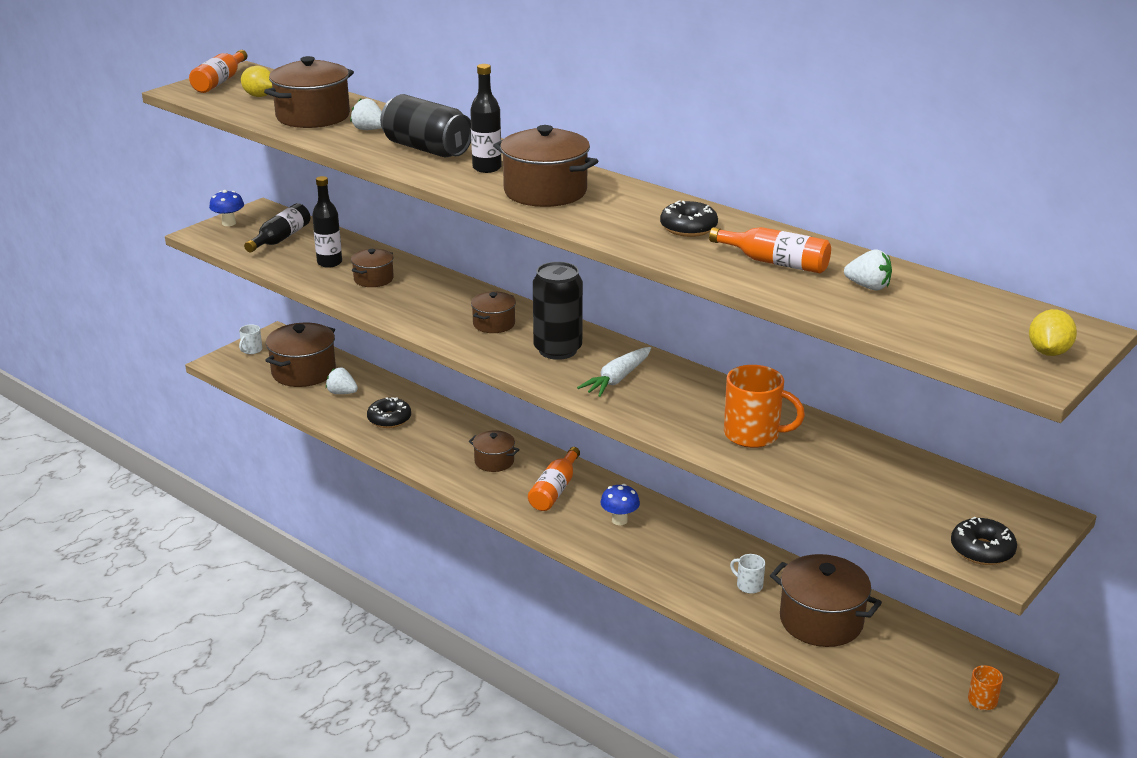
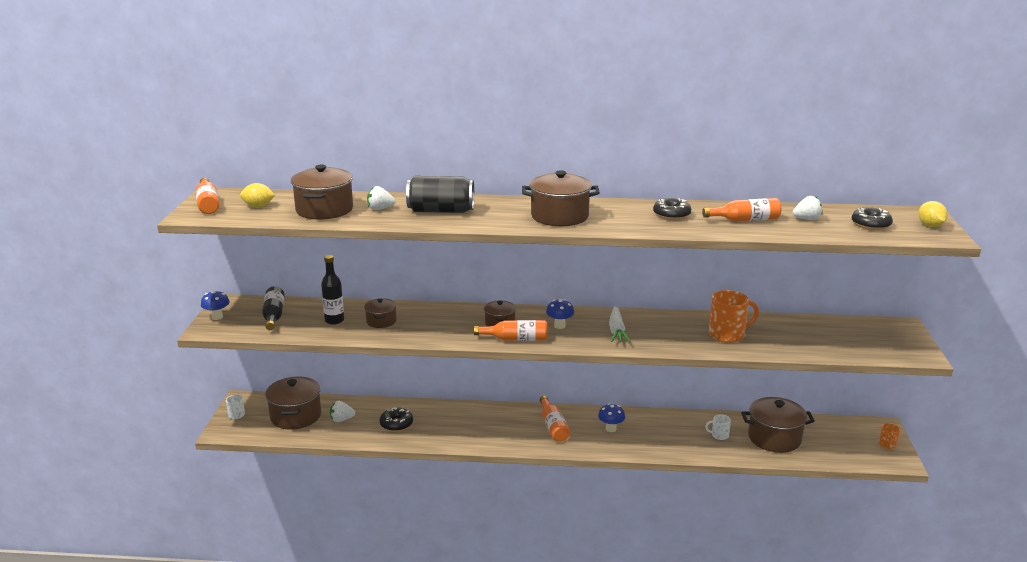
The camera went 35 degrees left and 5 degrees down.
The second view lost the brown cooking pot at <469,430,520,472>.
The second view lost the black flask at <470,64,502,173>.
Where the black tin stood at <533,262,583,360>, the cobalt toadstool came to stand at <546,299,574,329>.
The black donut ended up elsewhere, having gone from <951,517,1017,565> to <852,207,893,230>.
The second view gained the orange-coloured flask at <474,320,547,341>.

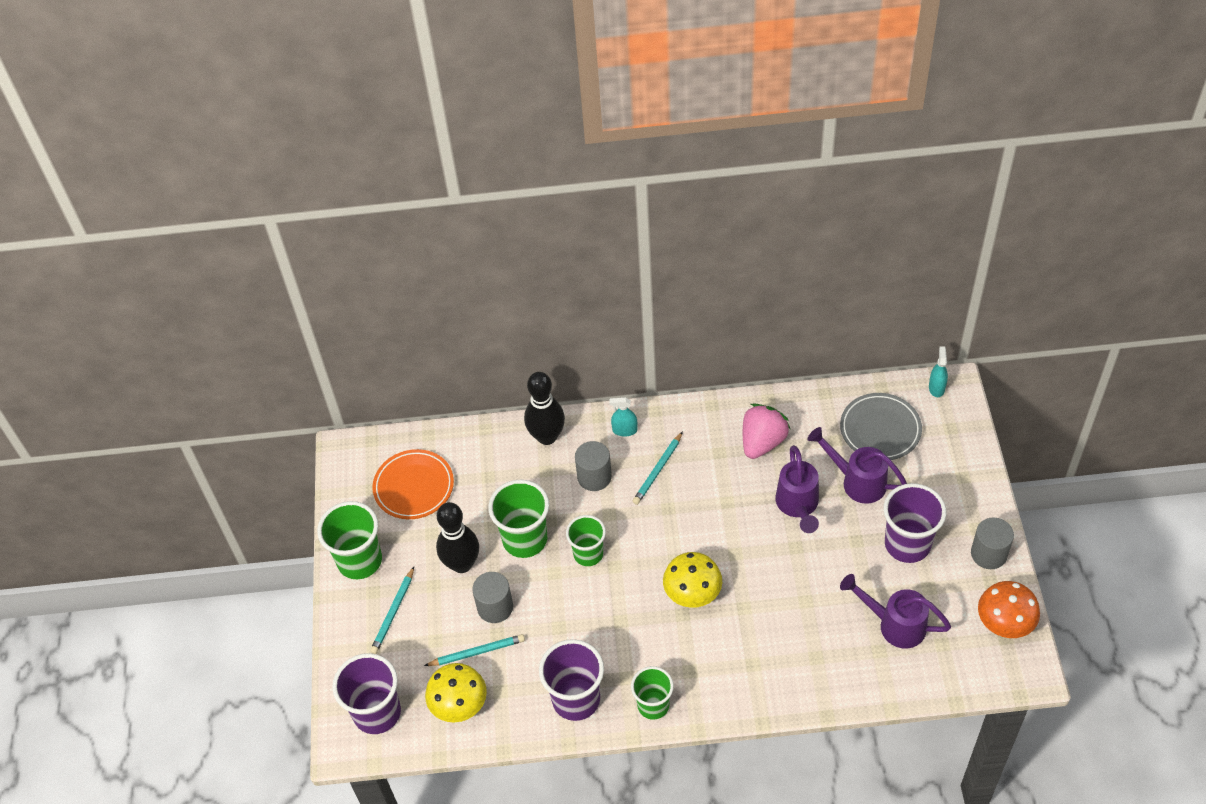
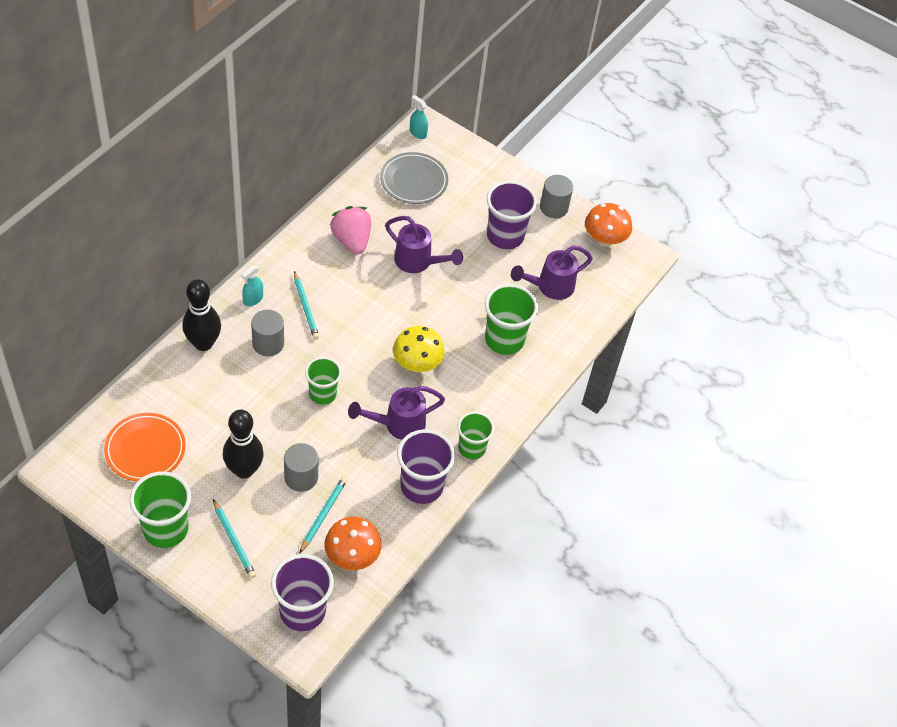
The camera went 60 degrees left and 0 degrees up.
What was the yellow toadstool at <425,663,487,722> turned into the orange-coloured toadstool at <325,517,382,570>.
The emerald cup ended up elsewhere, having gone from <488,480,549,558> to <485,284,538,355>.
The royal purple sprinkling can ended up elsewhere, having gone from <807,427,907,504> to <348,386,445,440>.

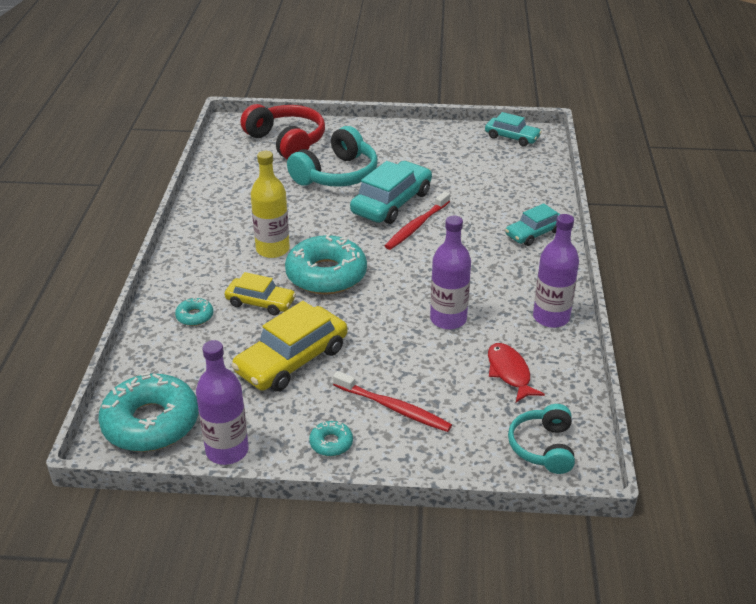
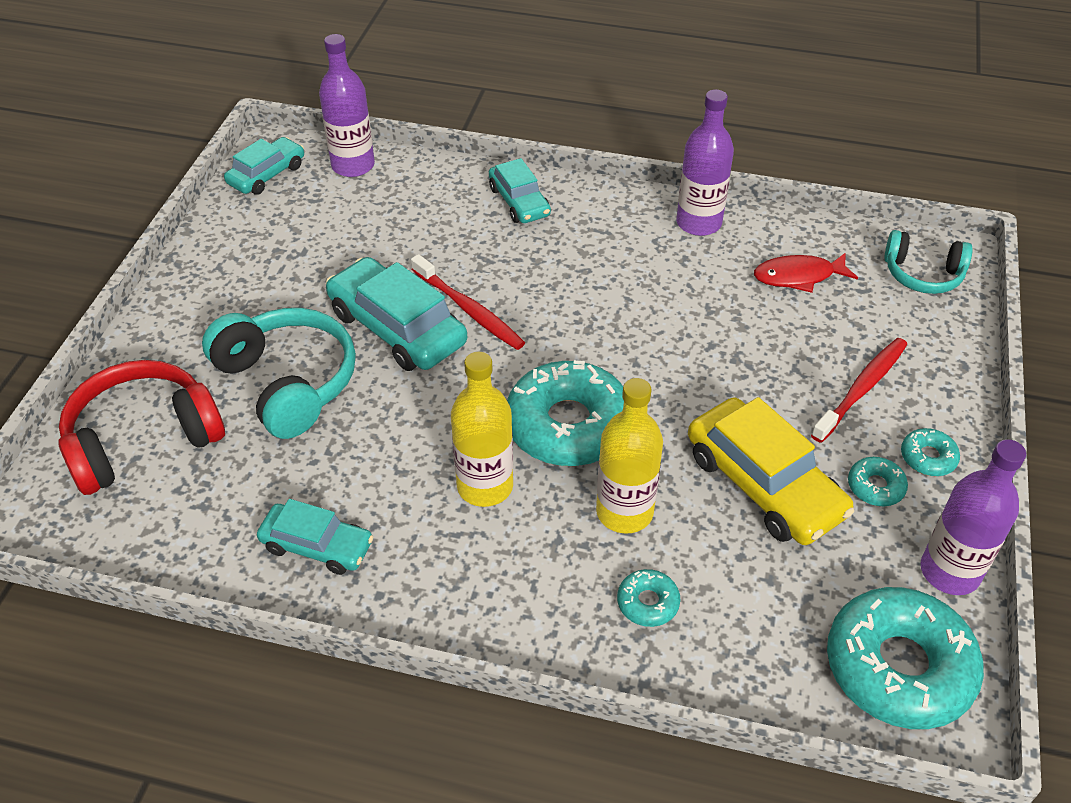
The camera went 80 degrees left and 10 degrees up.
Where the yellow automobile stood at <225,272,296,316>, the yellow flask came to stand at <596,378,663,534>.
The royal purple flask ended up elsewhere, having gone from <430,216,471,330> to <319,34,375,177>.
The second view gained the teal automobile at <257,499,373,575>.
The second view gained the teal donut at <848,457,908,506>.

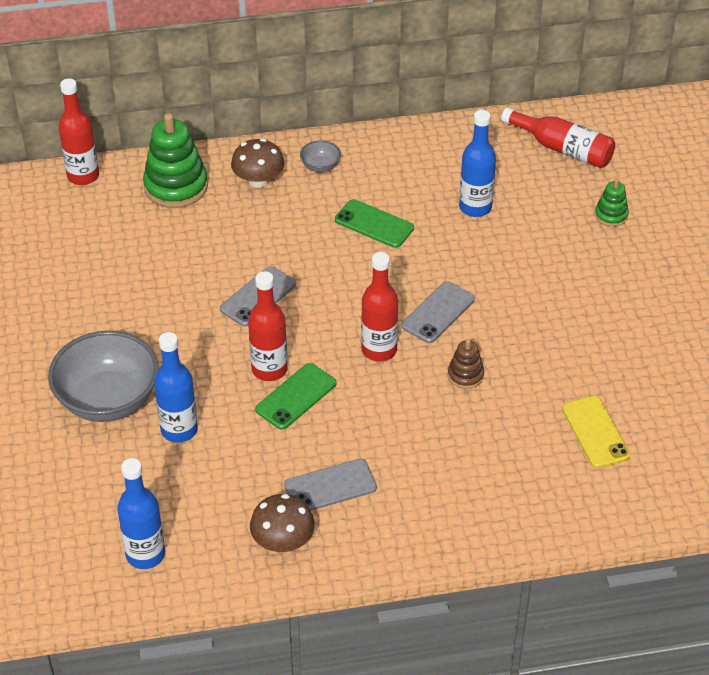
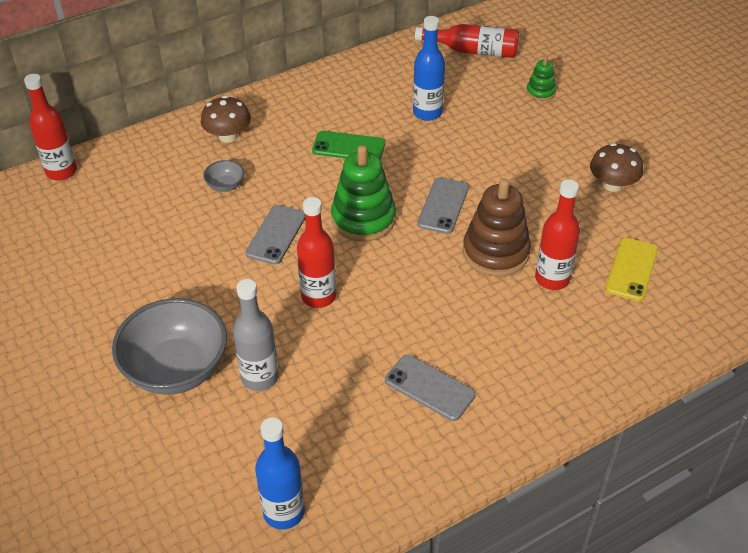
The camera went 20 degrees left and 0 degrees up.
The emerald stacking rings ended up elsewhere, having gone from <143,113,208,208> to <331,145,396,241>.
What was the cobalt flask at <154,332,198,443> turned into the ash-grey flask at <233,279,279,391>.
The brown toadstool ended up elsewhere, having gone from <250,494,315,552> to <590,143,643,192>.
The second view lost the emerald mobile phone at <255,363,337,430>.
The ash-grey mobile phone at <284,459,377,511> ended up facing another way, 75 degrees clockwise from before.
The ash-grey bowl ended up elsewhere, having gone from <300,140,341,172> to <203,160,244,192>.
The red flask ended up elsewhere, having gone from <361,252,398,362> to <535,179,580,290>.
The size of the brown stacking rings at <448,339,484,389> changed by a factor of 1.95.
The yellow mobile phone at <562,396,631,468> ended up facing another way, 60 degrees clockwise from before.

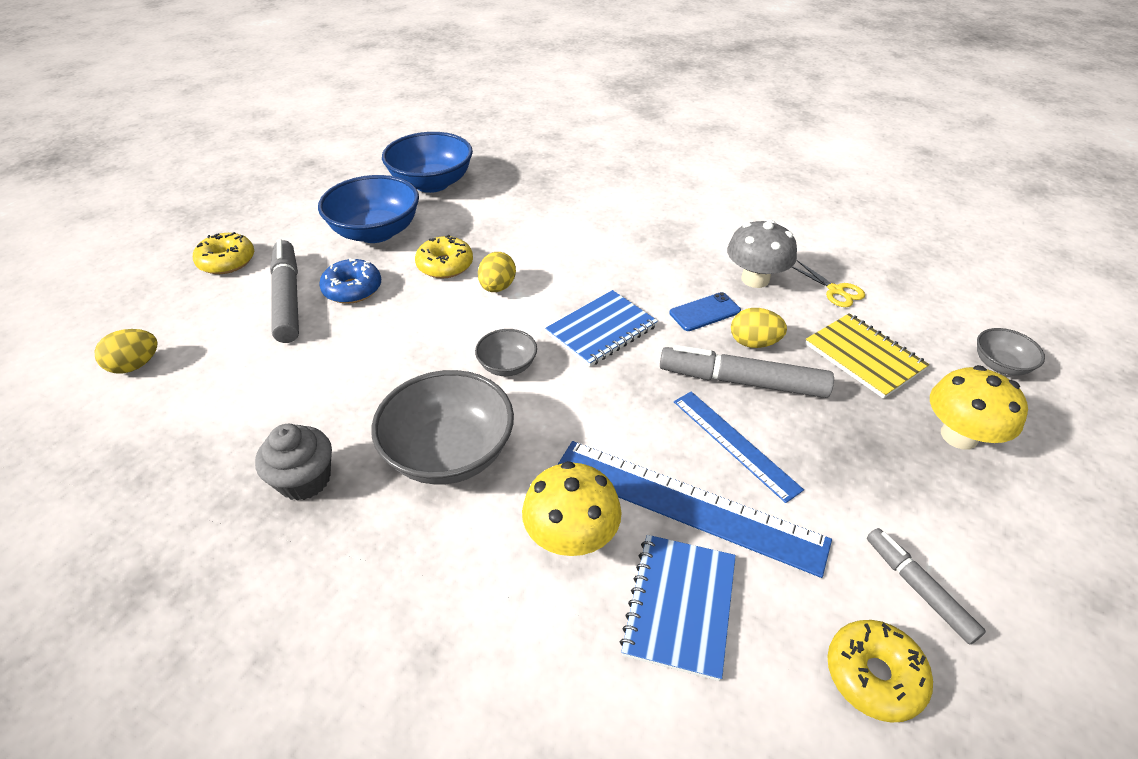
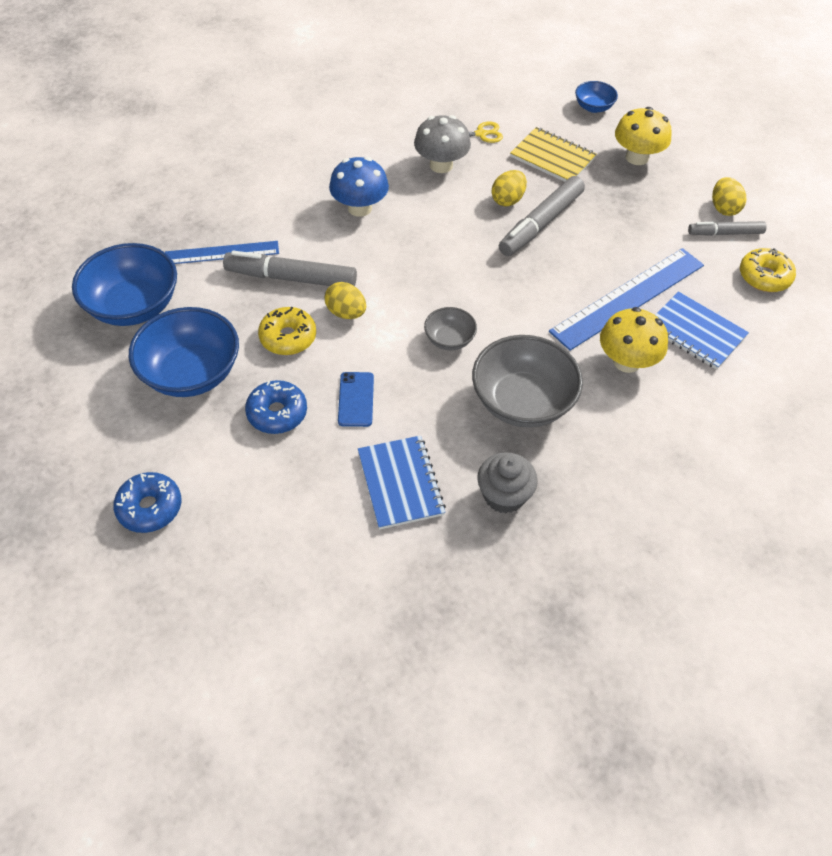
The camera went 65 degrees left and 10 degrees up.
The yellow egg shape ended up elsewhere, having gone from <94,329,157,373> to <712,177,746,216>.
What was the yellow donut at <193,232,254,274> turned into the cobalt donut at <113,472,181,533>.
The ash-grey marker pen ended up elsewhere, having gone from <270,239,299,343> to <223,250,357,286>.
The cobalt notepad ended up elsewhere, having gone from <545,290,658,367> to <358,435,446,530>.
The cobalt mobile phone ended up elsewhere, having gone from <669,292,741,331> to <338,372,374,427>.
The cobalt measuring stick ended up elsewhere, having gone from <674,392,804,503> to <165,241,279,264>.
The yellow notepad at <805,313,929,399> ended up facing another way, 45 degrees clockwise from before.
What was the ash-grey bowl at <977,328,1045,376> turned into the cobalt bowl at <575,81,618,113>.
The second view gained the cobalt toadstool at <329,157,389,217>.

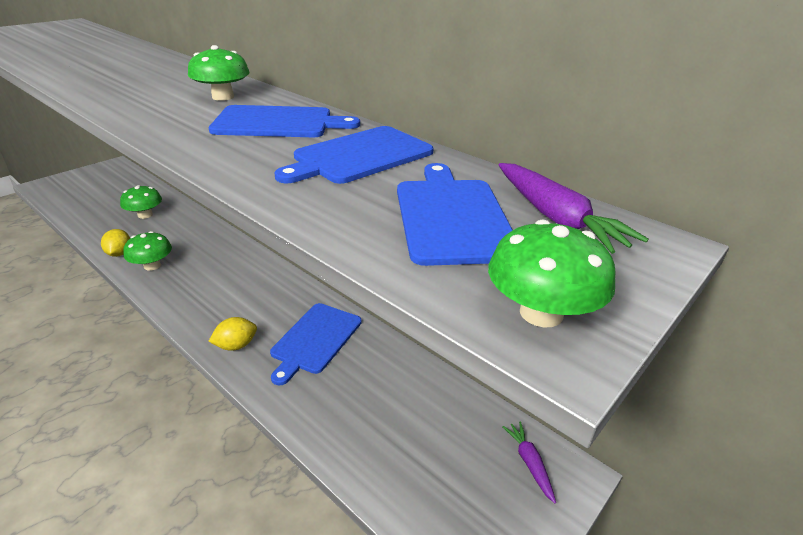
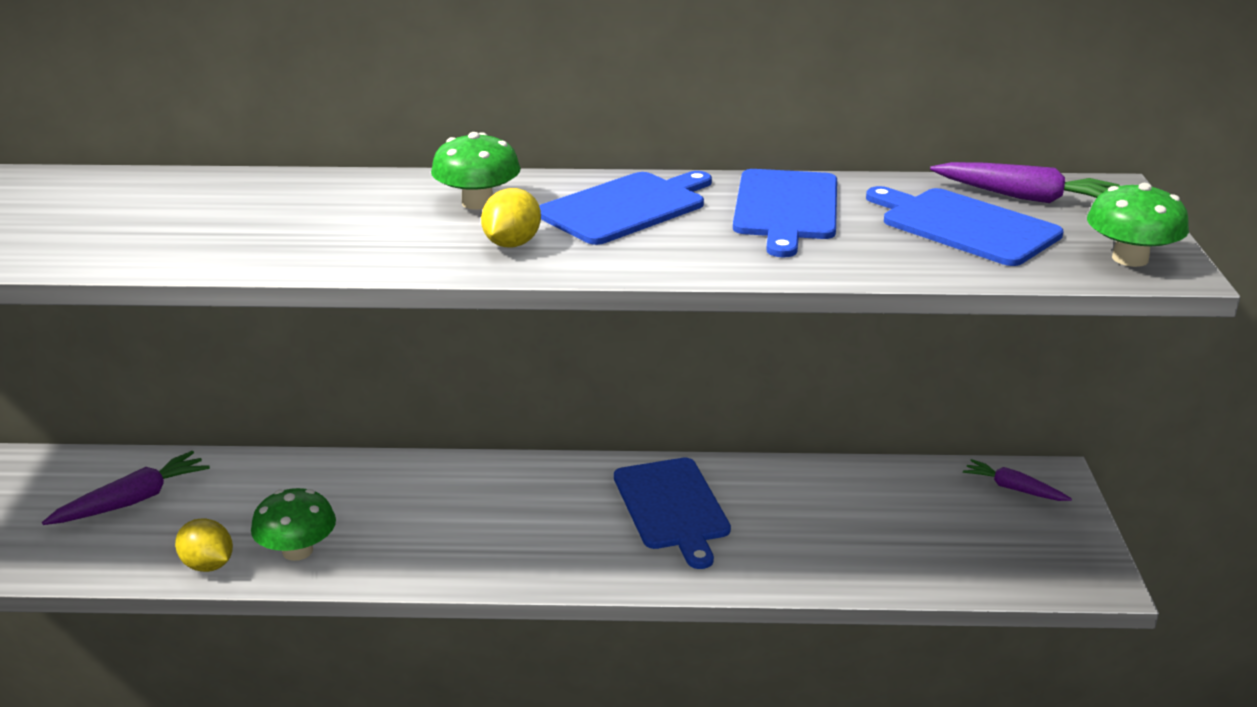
The camera went 40 degrees left and 5 degrees down.
Where the emerald toadstool stood at <120,185,162,219>, the royal purple carrot came to stand at <42,451,210,525>.
The yellow citrus fruit ended up elsewhere, having gone from <209,317,257,351> to <481,188,541,247>.

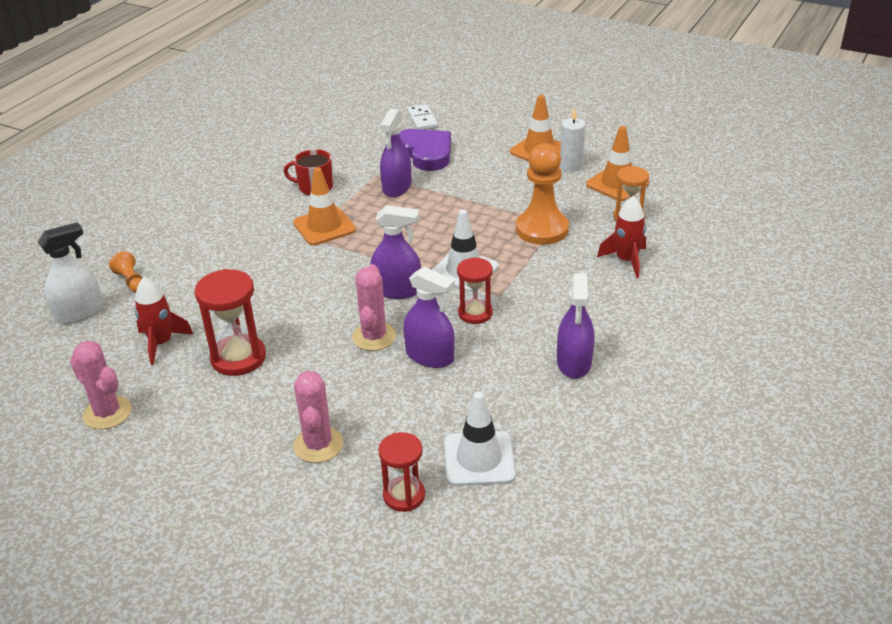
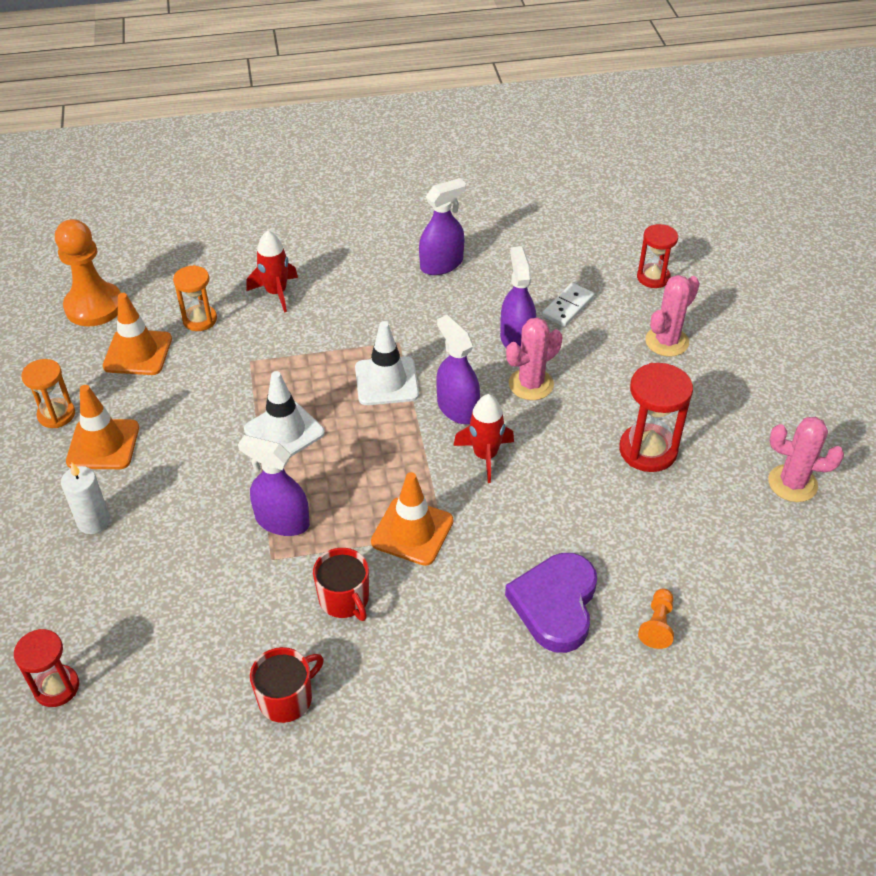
The camera went 130 degrees left and 10 degrees up.
The second view lost the snow-white spray cleaner at <37,222,103,324>.
The rosy cactus at <70,341,132,429> ended up facing another way, 75 degrees counterclockwise from before.
The red rocket ended up elsewhere, having gone from <135,277,194,365> to <453,394,514,483>.
The royal purple spray cleaner at <380,109,411,197> ended up facing another way, 135 degrees counterclockwise from before.
The royal purple love heart ended up elsewhere, having gone from <399,129,451,171> to <505,553,597,653>.
The snow-white domino ended up elsewhere, having gone from <407,104,438,130> to <542,283,594,327>.
The snow-white road cone ended up elsewhere, having gone from <444,392,515,486> to <244,371,325,457>.
The red sandglass ended up elsewhere, having gone from <457,257,493,324> to <14,629,79,707>.
The orange-coloured chess pawn ended up elsewhere, having gone from <516,143,569,245> to <55,219,121,326>.
The snow-white pillar candle ended up elsewhere, having gone from <560,107,586,172> to <61,463,110,534>.
The second view gained the orange-coloured sandglass at <21,359,75,428>.
The second view gained the red coffee mug at <250,647,324,723>.

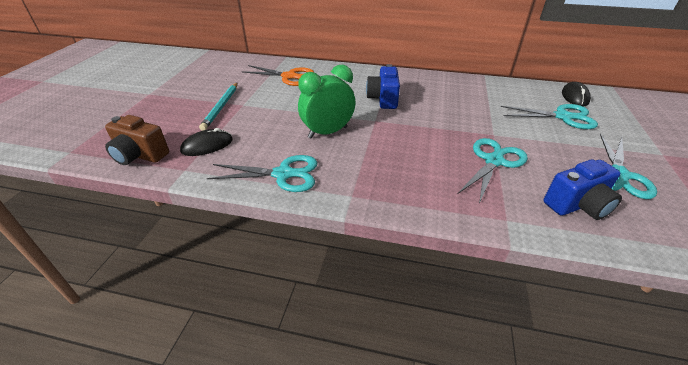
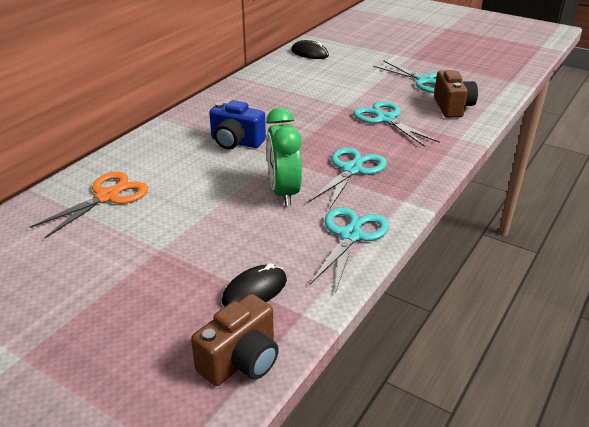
The camera went 70 degrees left and 5 degrees down.
The black computer mouse at <180,128,233,156> ended up facing another way, 60 degrees clockwise from before.
The second view lost the teal pencil at <199,83,237,131>.
The teal scissors ended up elsewhere, having gone from <501,104,598,129> to <308,147,387,210>.
What was the cobalt camera at <543,159,622,220> turned into the brown camera at <434,70,478,118>.

